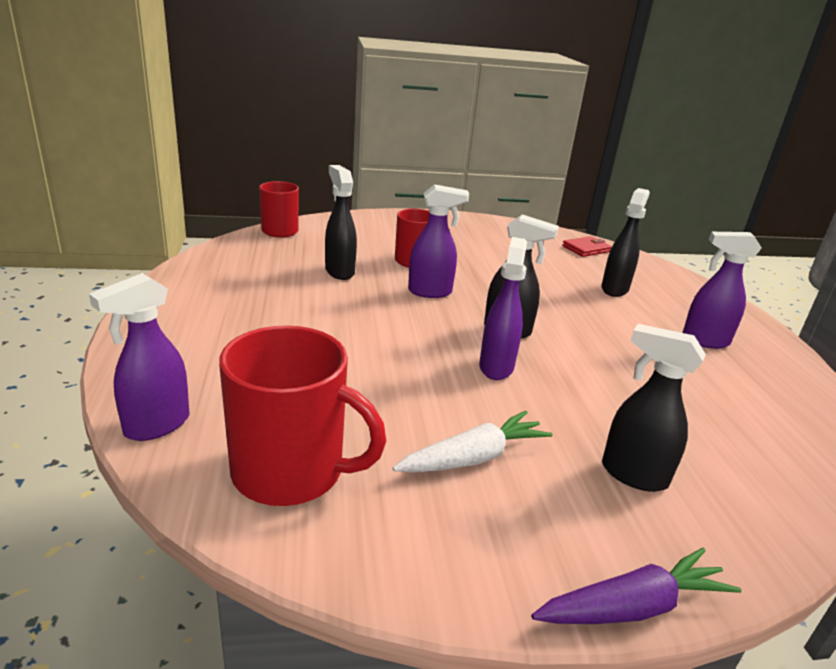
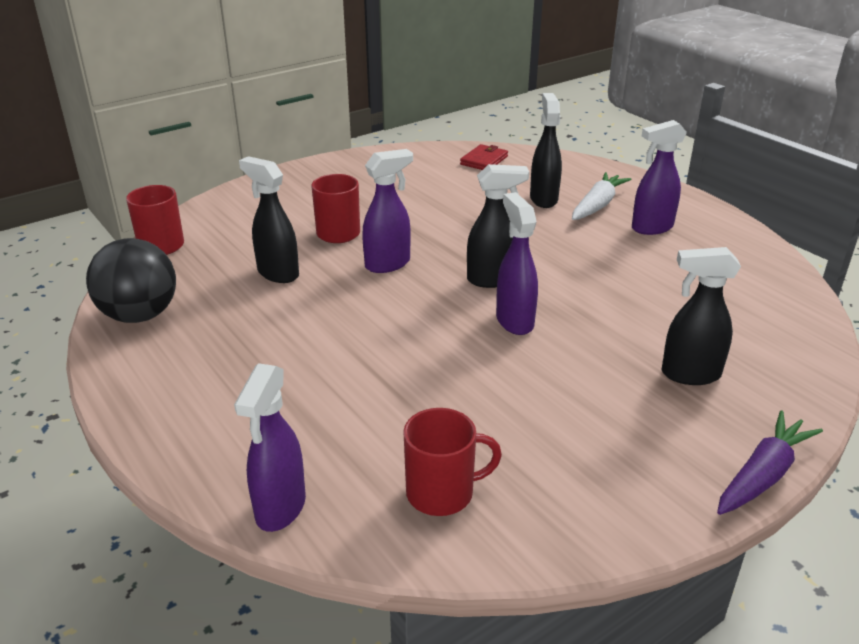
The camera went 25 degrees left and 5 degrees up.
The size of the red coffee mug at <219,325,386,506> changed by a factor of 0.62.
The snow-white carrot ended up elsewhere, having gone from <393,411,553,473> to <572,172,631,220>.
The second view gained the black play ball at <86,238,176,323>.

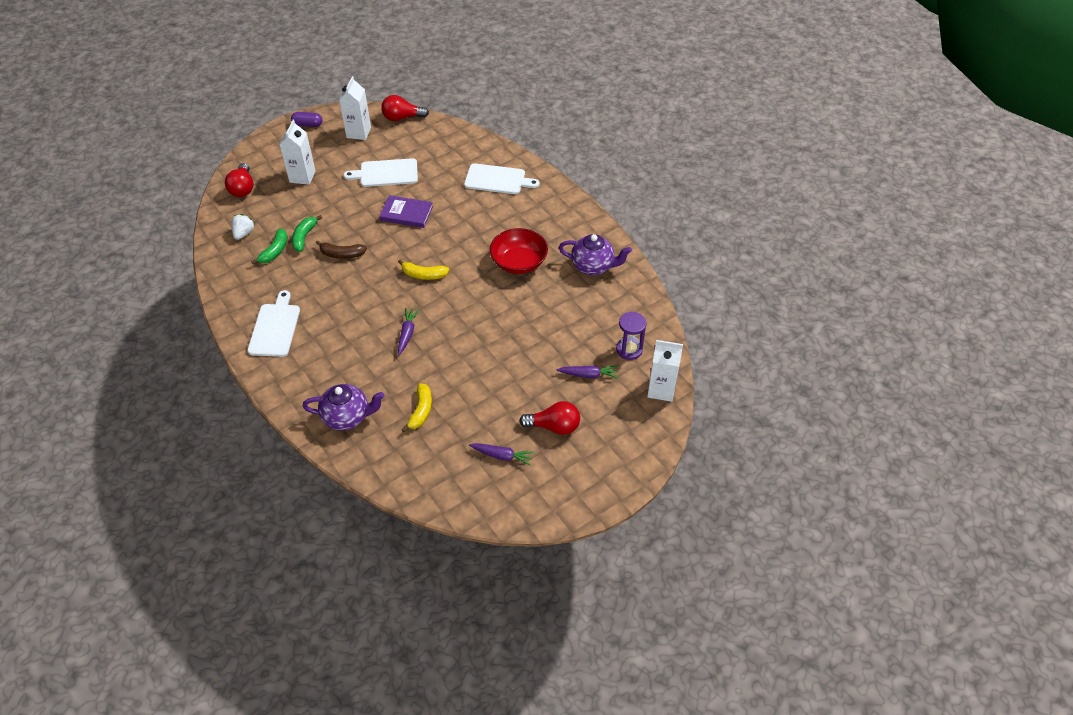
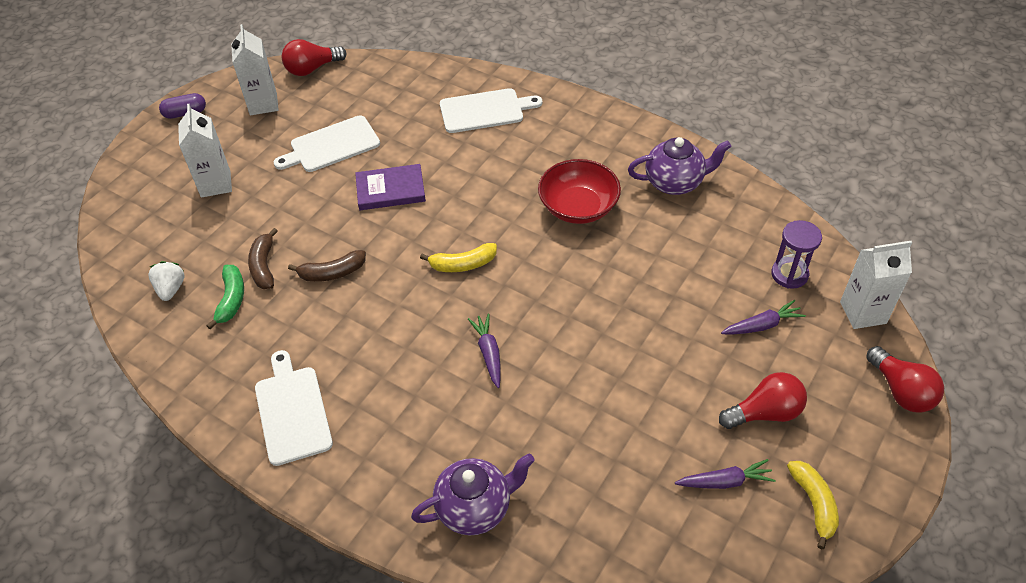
The camera went 20 degrees left and 0 degrees up.
The red lightbulb ended up elsewhere, having gone from <225,163,254,197> to <866,346,944,413>.
What was the emerald banana at <292,215,322,252> turned into the brown banana at <248,228,278,289>.
The yellow banana ended up elsewhere, having gone from <402,383,432,432> to <787,461,839,549>.

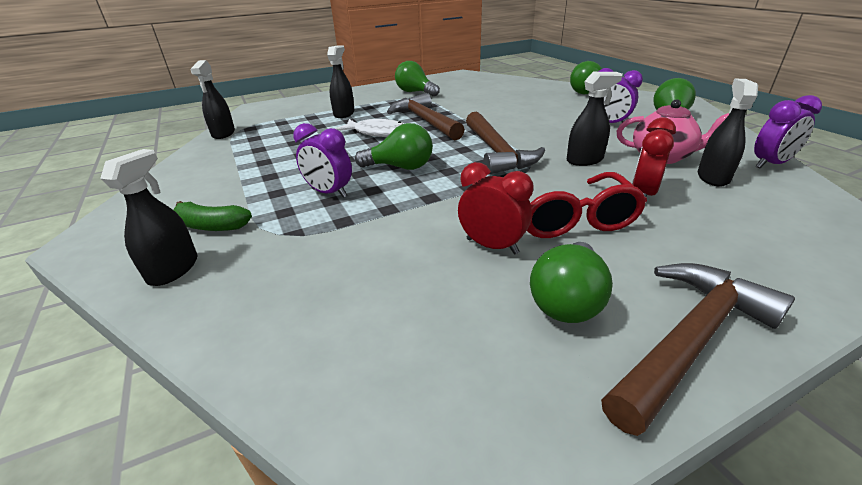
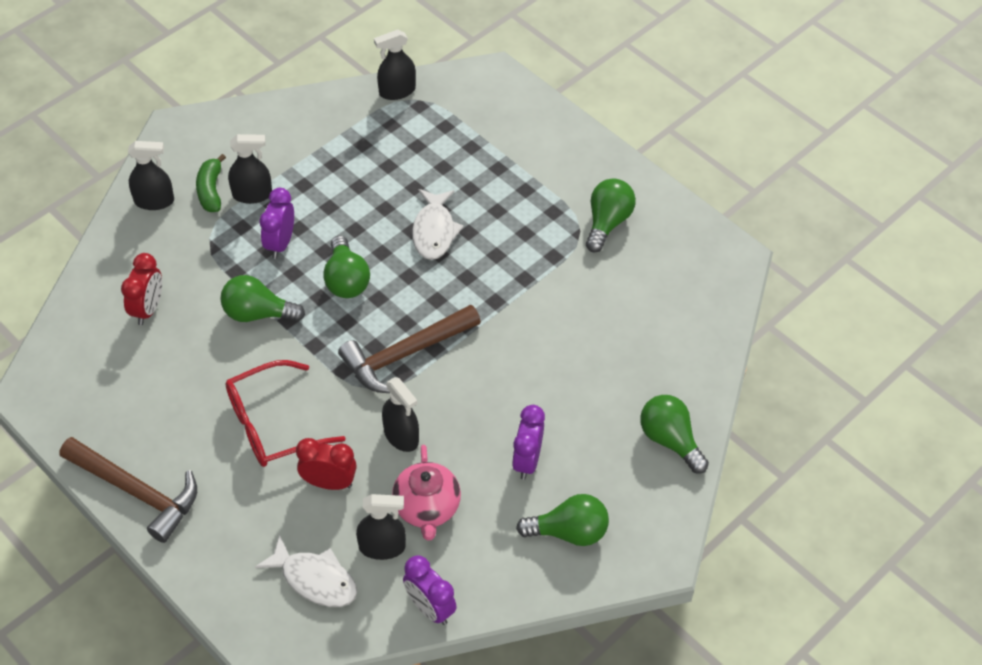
The camera went 70 degrees right and 20 degrees up.
The black spray cleaner ended up elsewhere, having gone from <327,46,355,118> to <228,134,272,204>.
The second view lost the brown hammer at <387,93,465,140>.
The red bedside clock ended up elsewhere, having gone from <458,162,534,254> to <121,253,162,325>.
The emerald lightbulb ended up elsewhere, having gone from <530,242,613,323> to <220,275,305,322>.
The second view gained the snow-white fish figure at <255,534,357,607>.

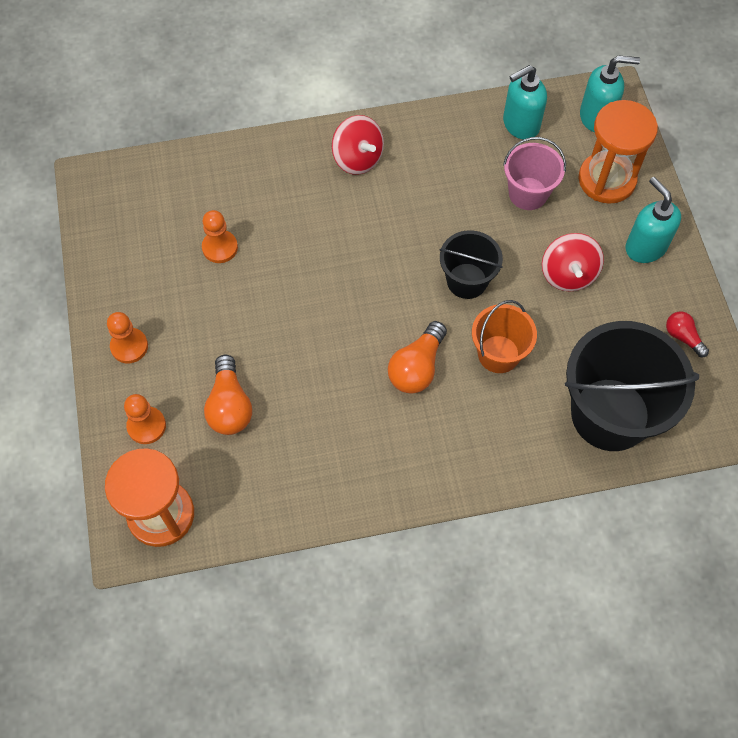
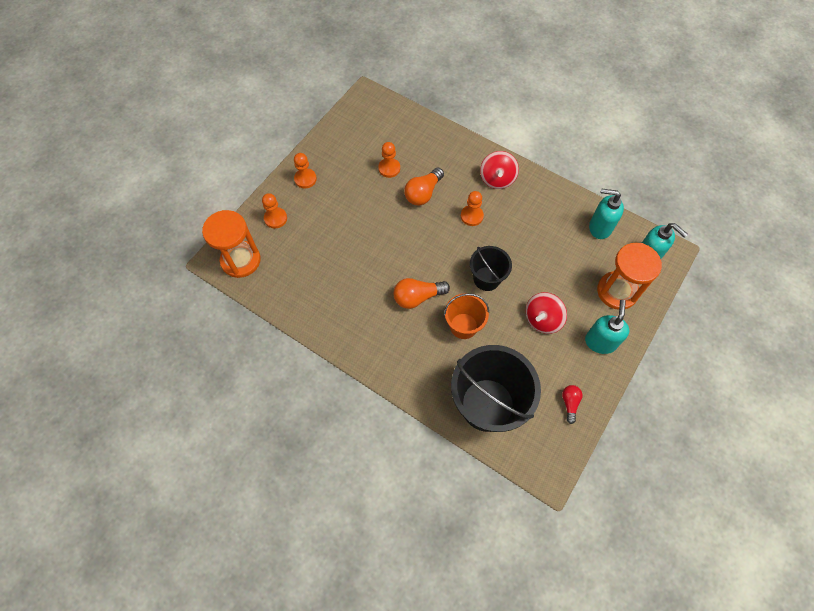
The camera went 45 degrees right and 0 degrees up.
The orange-coloured lightbulb ended up elsewhere, having gone from <204,355,252,435> to <404,168,444,206>.
The second view lost the rosy sand bucket at <503,137,566,210>.
The second view gained the orange-coloured chess pawn at <461,191,484,226>.

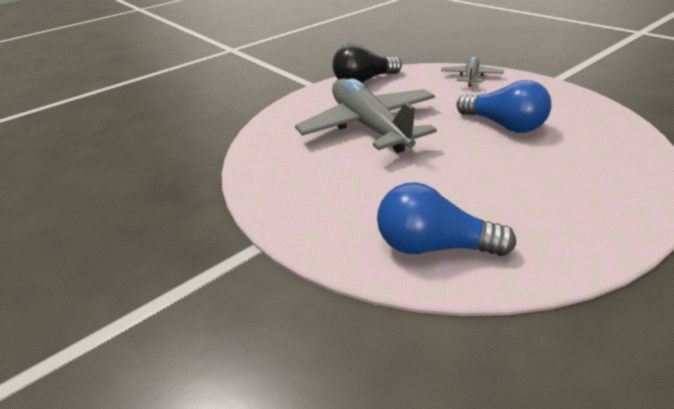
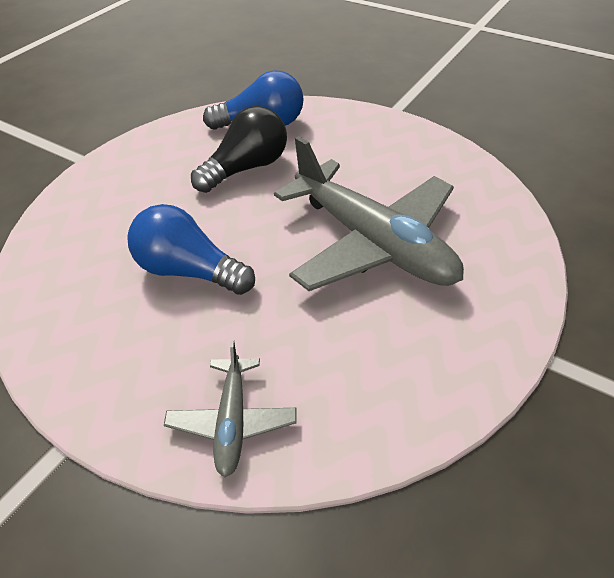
The camera went 160 degrees right and 10 degrees up.
The black lightbulb ended up elsewhere, having gone from <332,44,402,83> to <191,106,287,193>.

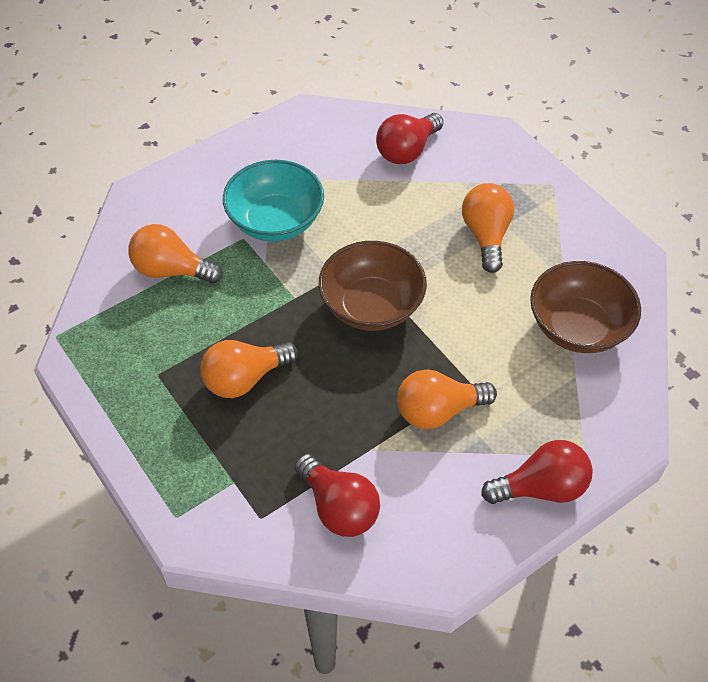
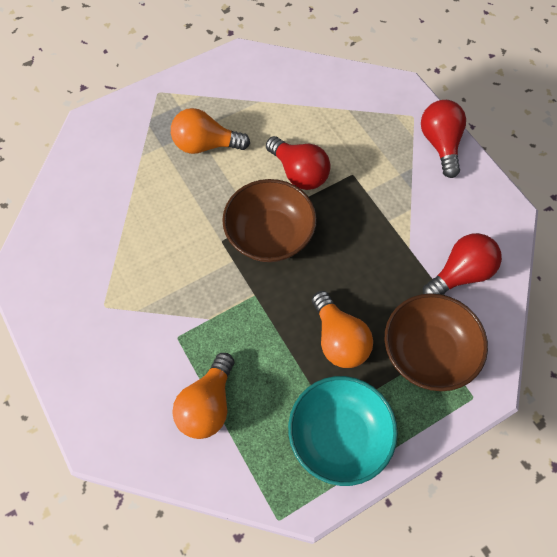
The camera went 85 degrees left and 10 degrees up.
The teal bowl ended up elsewhere, having gone from <223,160,324,242> to <288,376,398,486>.
The red lightbulb ended up elsewhere, having gone from <376,113,443,164> to <266,136,331,190>.
The second view lost the orange-coloured lightbulb at <397,369,497,429>.
The brown bowl ended up elsewhere, having gone from <530,261,641,353> to <385,293,488,391>.

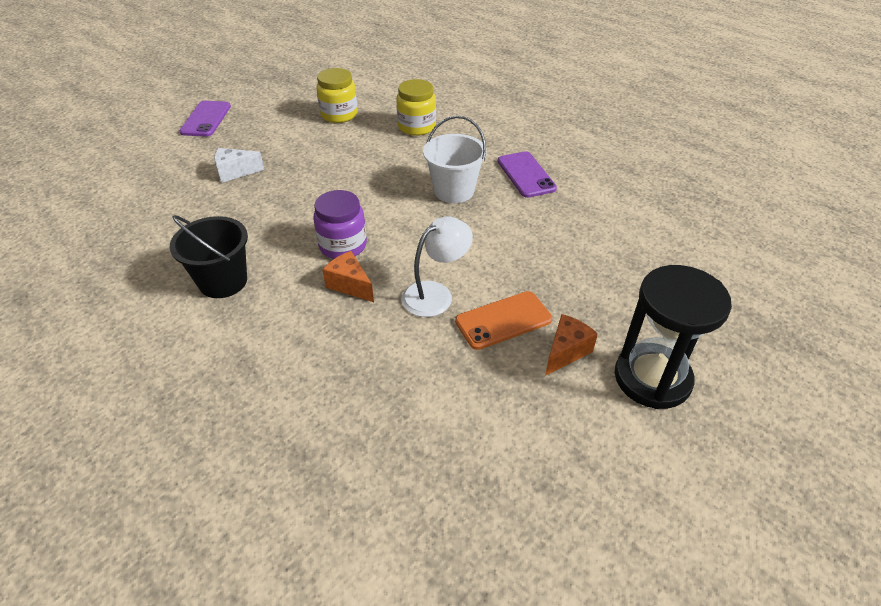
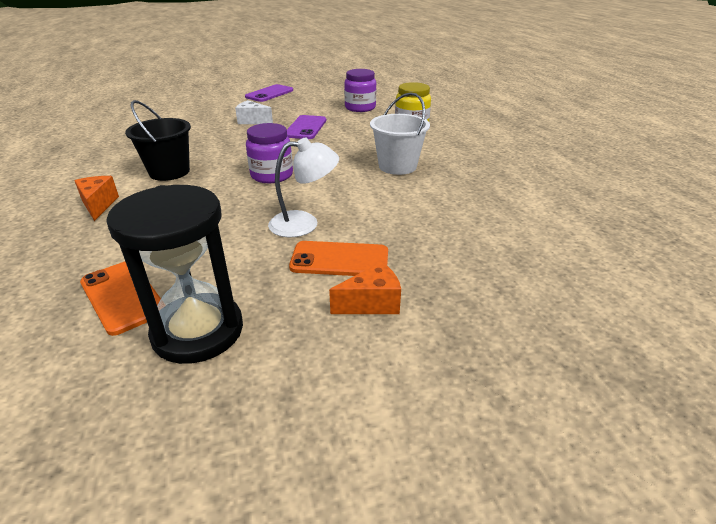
The camera went 30 degrees right and 10 degrees down.
What was the yellow preserve jar at <316,68,358,123> turned into the royal purple preserve jar at <344,69,376,112>.
The orange-coloured cheese ended up elsewhere, having gone from <322,251,374,302> to <74,176,119,221>.
The royal purple mobile phone ended up elsewhere, having gone from <498,151,557,198> to <287,115,326,139>.
The black sandglass ended up elsewhere, having gone from <615,265,732,409> to <106,185,243,364>.
The second view gained the orange-coloured mobile phone at <80,261,161,336>.

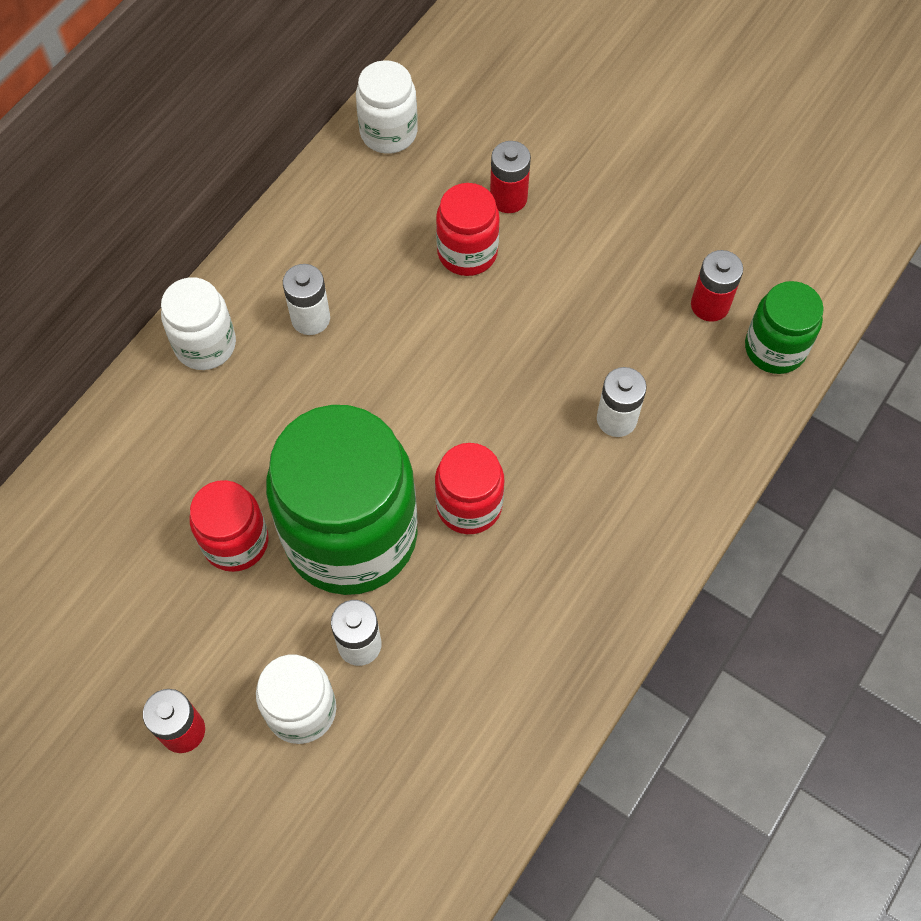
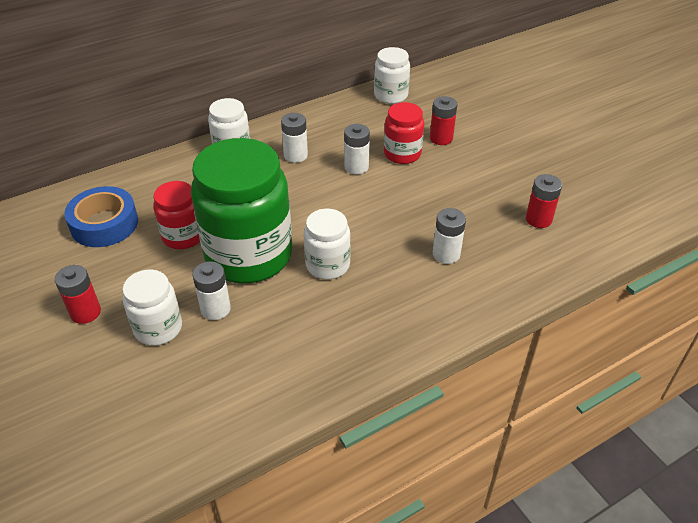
The camera went 25 degrees right and 20 degrees down.
What was the red preserve jar at <435,443,504,534> turned into the snow-white preserve jar at <304,209,351,279>.
The second view lost the emerald preserve jar at <745,281,824,374>.
The second view gained the cobalt sticky tape at <64,186,138,247>.
The second view gained the snow-white AA battery at <344,124,370,175>.

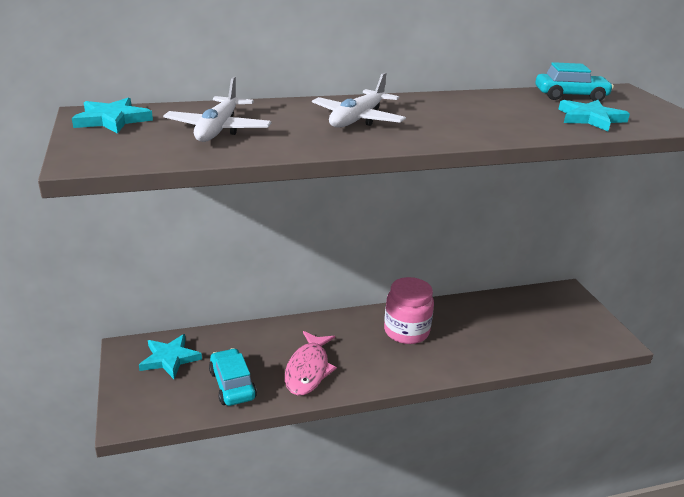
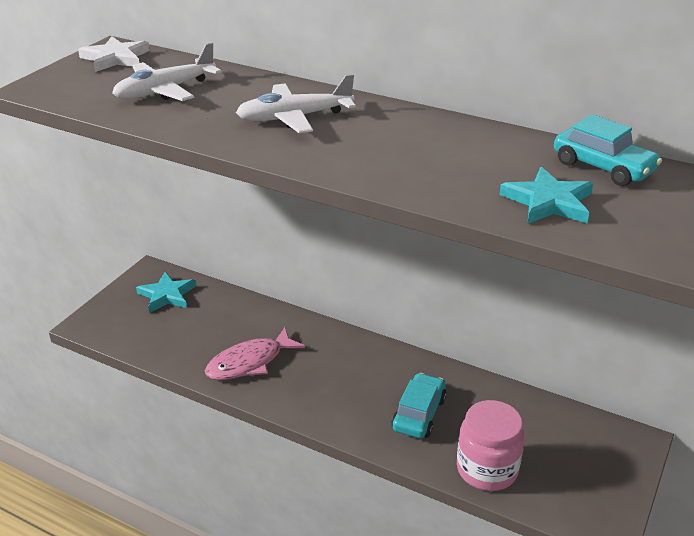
The camera went 45 degrees right and 5 degrees up.
What was the teal five-pointed star at <72,98,153,134> turned into the snow-white five-pointed star at <78,36,150,72>.
The teal automobile ended up elsewhere, having gone from <209,348,257,406> to <392,373,447,438>.
The rosy preserve jar ended up elsewhere, having gone from <384,277,434,344> to <457,400,524,491>.

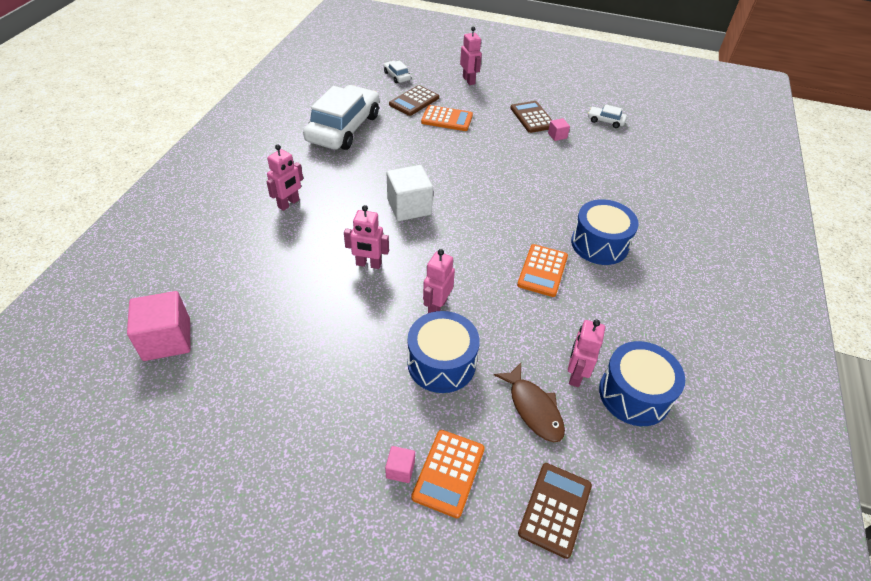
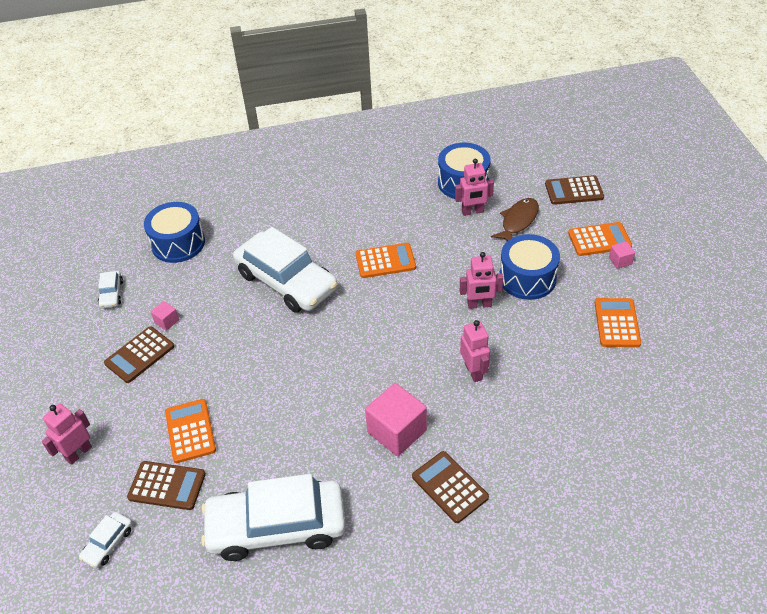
The camera went 115 degrees left and 0 degrees up.
The rosy cube ended up elsewhere, having gone from <127,291,190,361> to <365,383,427,456>.
Where the rosy robot figure stood at <266,145,303,211>, the brown adding machine came to stand at <412,451,489,523>.
The second view lost the snow-white cube at <387,165,433,221>.
The cobalt snare drum ended up elsewhere, having gone from <571,199,639,265> to <144,202,205,263>.
The second view gained the snow-white automobile at <233,227,338,313>.
The second view gained the orange-coloured adding machine at <595,298,641,347>.

